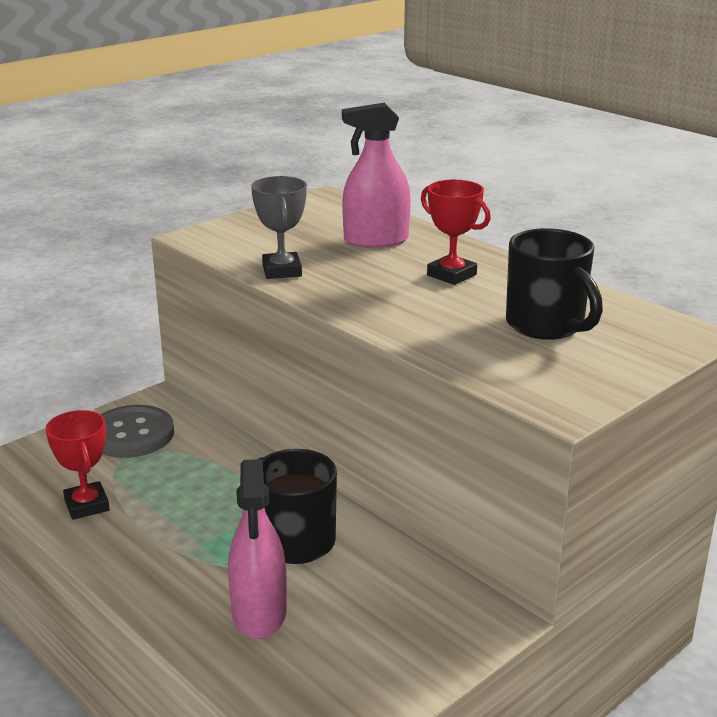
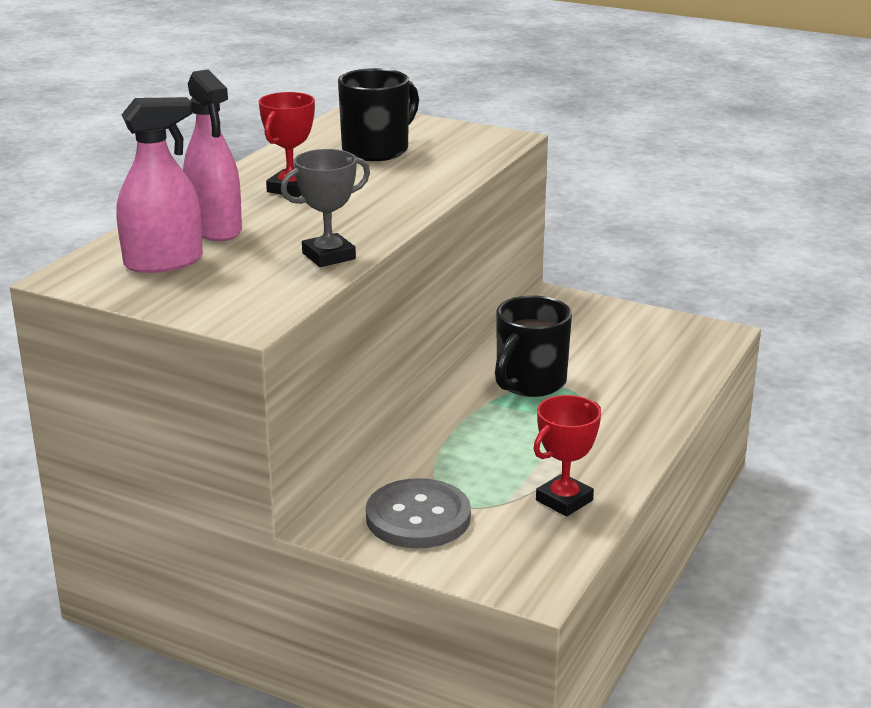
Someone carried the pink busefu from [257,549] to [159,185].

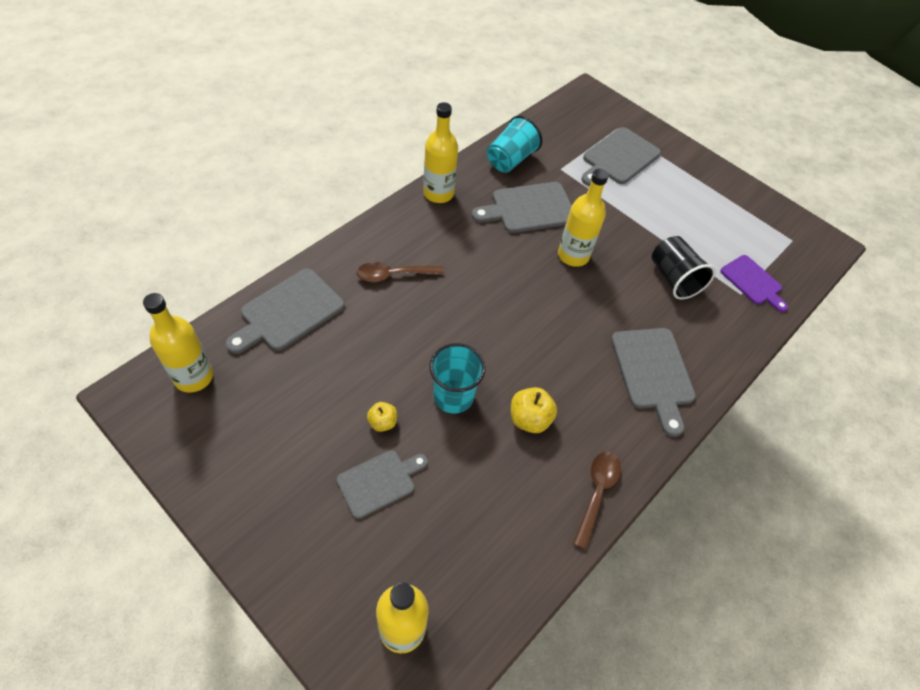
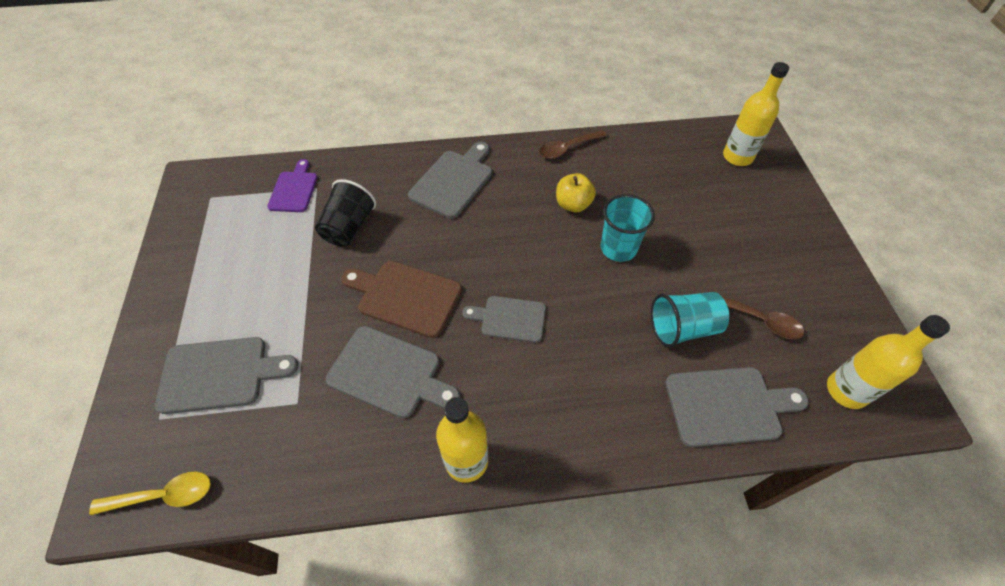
Someone took away the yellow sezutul at [382,417]. Someone put down the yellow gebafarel at [150,493]. Someone carried the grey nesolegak from [382,484] to [504,319]. Someone carried the brown gebafarel from [400,272] to [756,315]. Someone carried the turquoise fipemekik from [514,144] to [690,320]. Someone swapped the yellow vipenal at [583,218] for the brown nesolegak at [401,299].

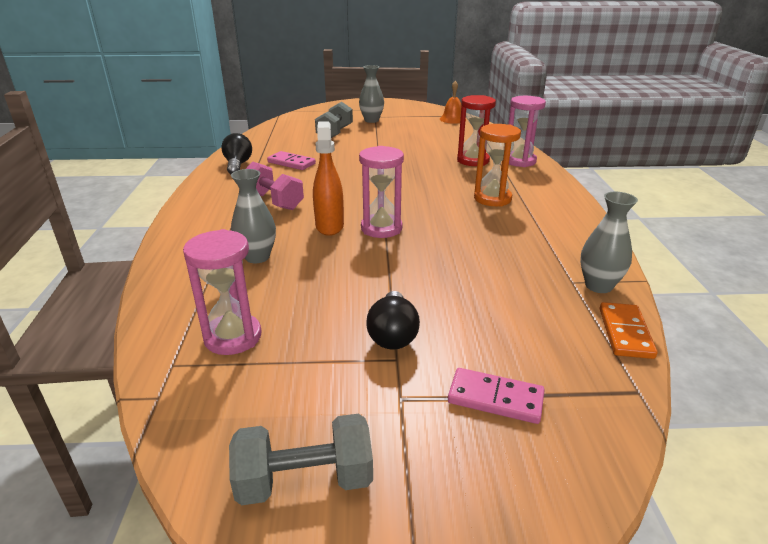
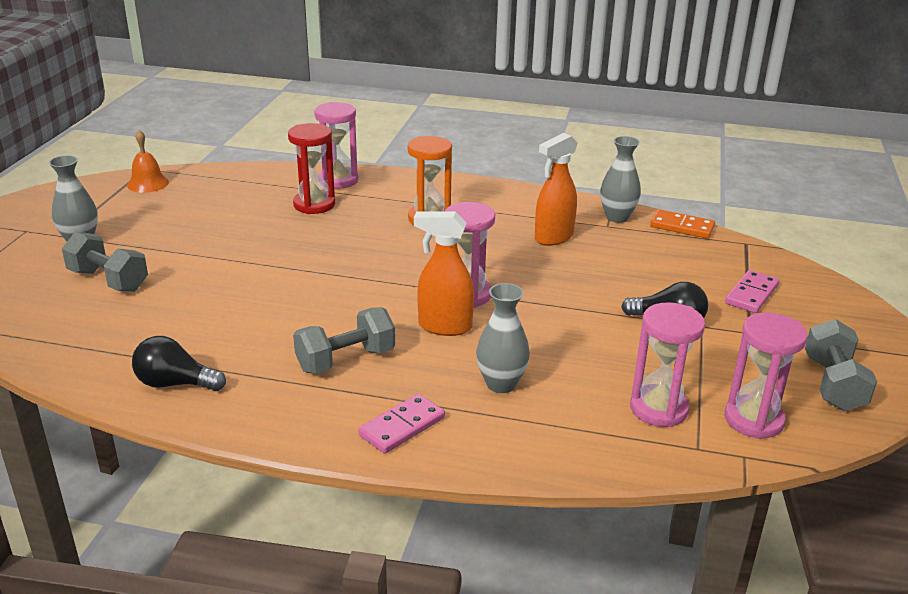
Someone put down the orange busefu at [556,189]. Someone put down the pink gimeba at [766,376]. Someone carried the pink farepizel from [291,160] to [401,424]. Someone repainted the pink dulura at [275,185], which became the grey dulura at [344,340].

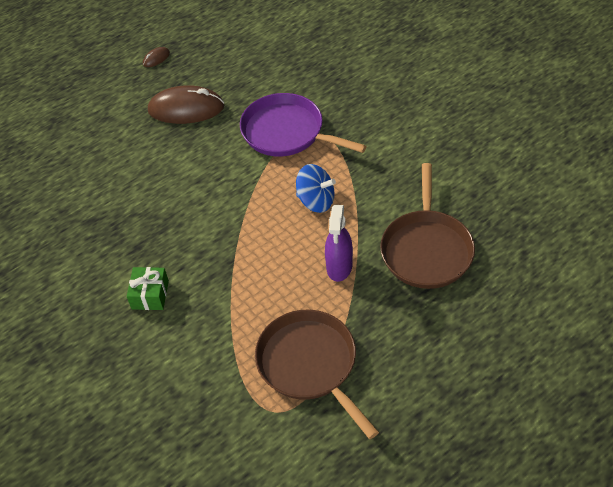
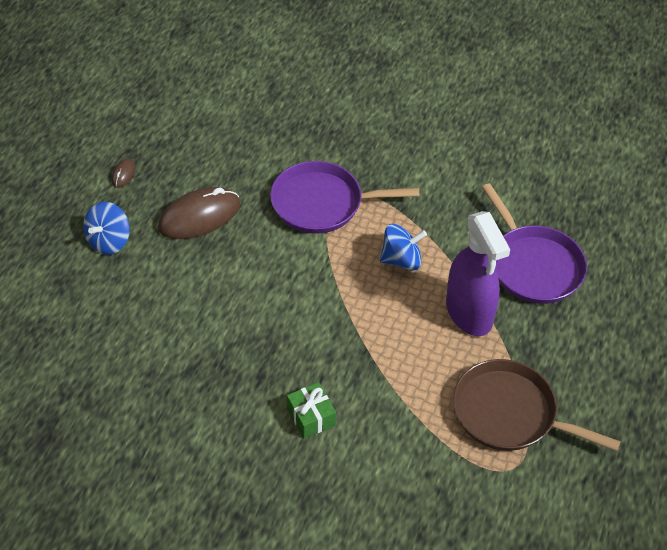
Someone put down the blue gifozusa at [106,228]. Someone repainted the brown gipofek at [427,226], which became the purple gipofek at [534,243]. Someone scaled the purple busefu at [339,243] by 1.54.

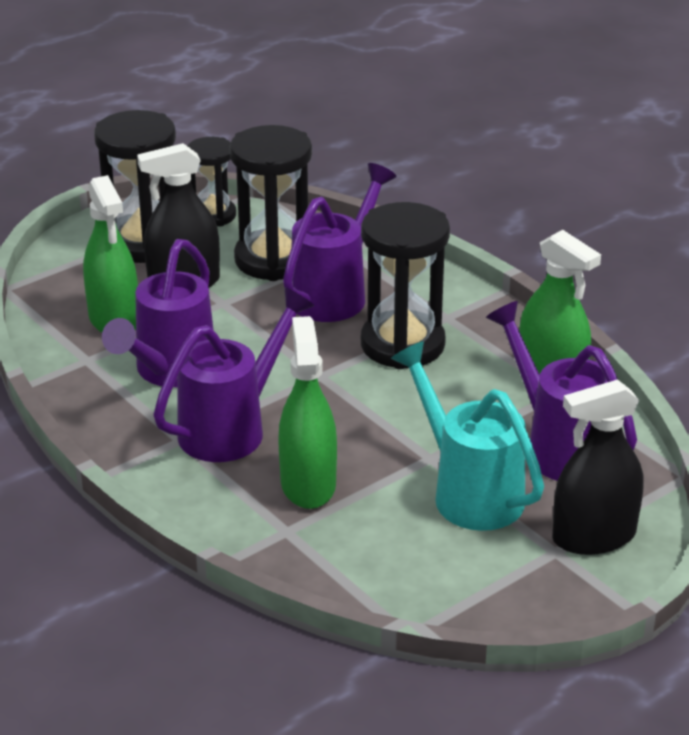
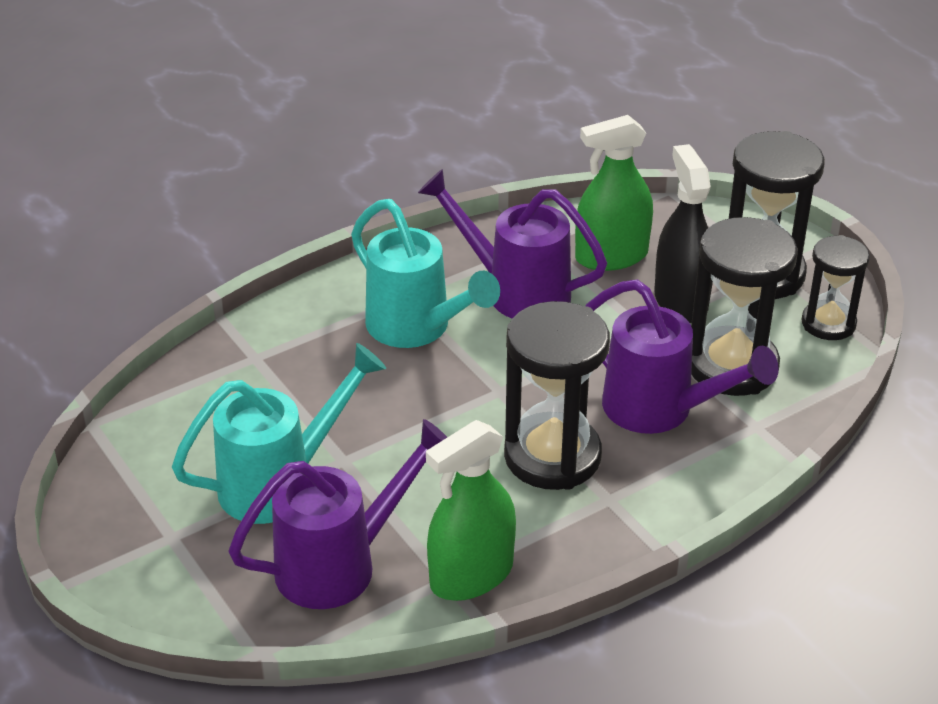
Someone took away the green busefu at [308,412]. Someone took away the black busefu at [597,467]. Someone repainted the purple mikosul at [233,374], which became the turquoise mikosul at [425,273].

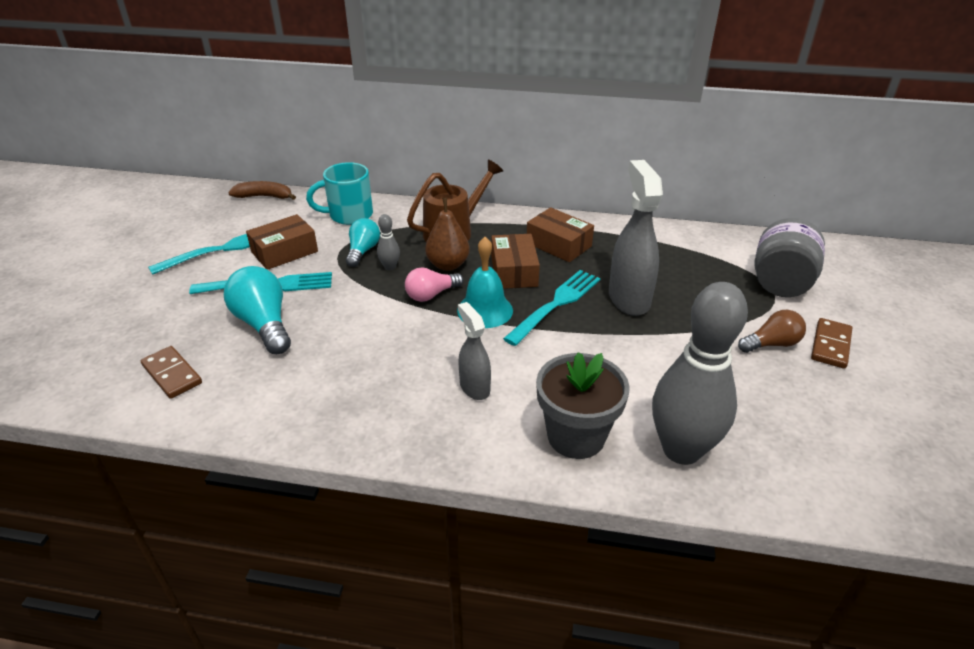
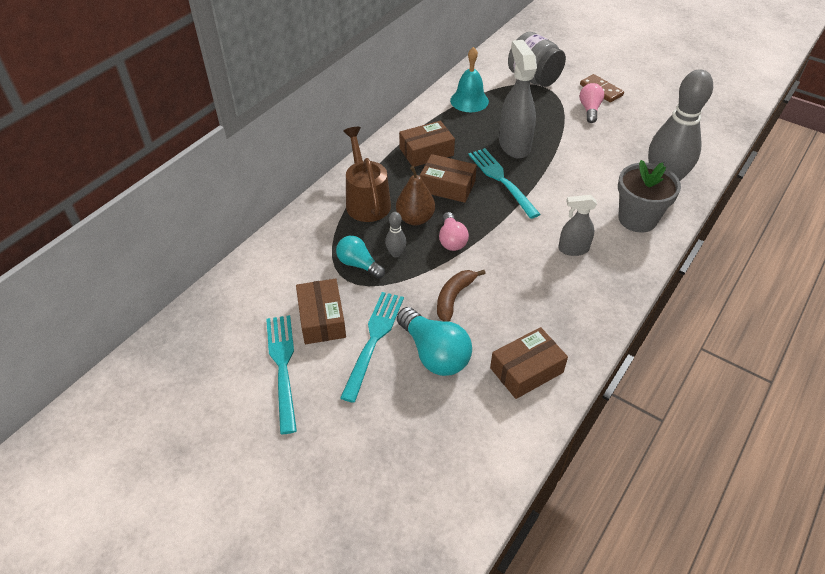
Someone took away the brown farepizel at [171,372]. Someone took away the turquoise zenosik at [339,193]. Someone put down the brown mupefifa at [529,363]. Someone carried the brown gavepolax from [262,190] to [461,296]. Someone carried the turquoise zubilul from [485,282] to [469,79]. Someone repainted the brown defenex at [772,331], which became the pink defenex at [591,103]. Someone rotated the turquoise defenex at [257,310] by 120 degrees counterclockwise. Someone rotated the grey busefu at [636,238] by 60 degrees clockwise.

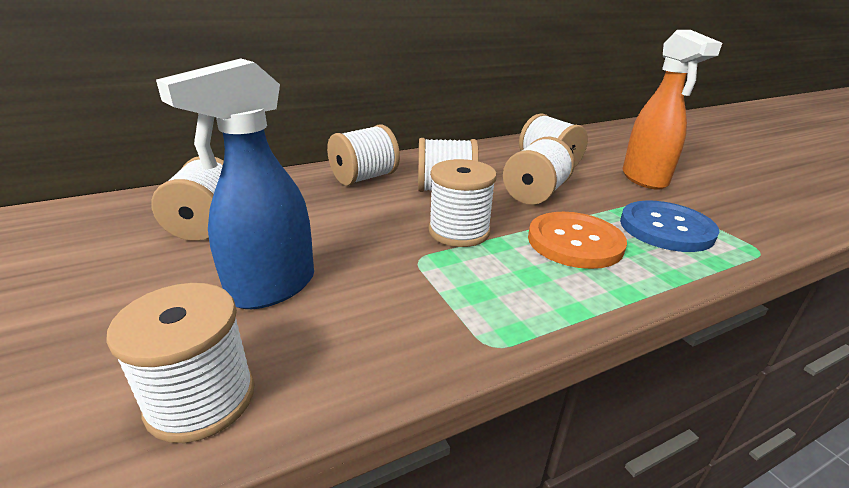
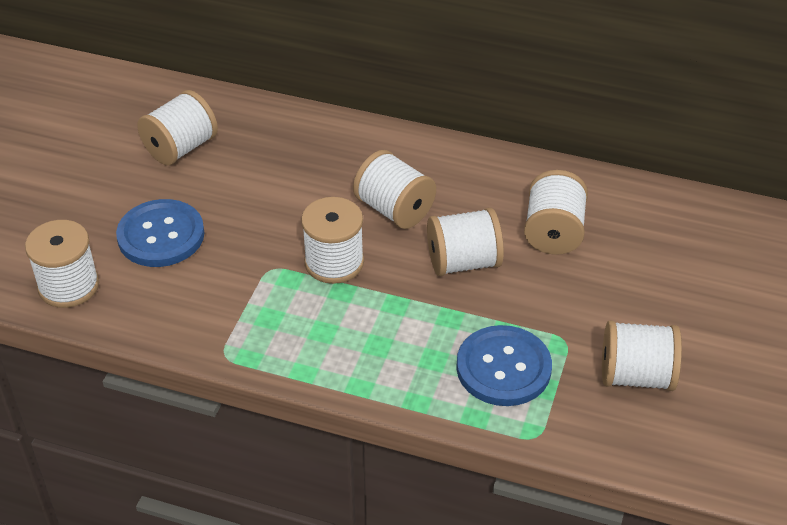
Someone took away the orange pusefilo at [577,240]. Someone took away the orange busefu at [672,110]. Someone carried the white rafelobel from [363,155] to [642,356]. Someone swapped the blue busefu at [235,183] for the blue pusefilo at [160,233].

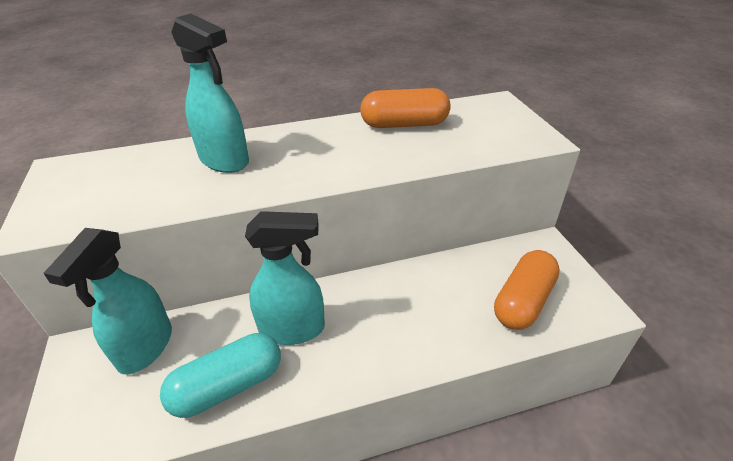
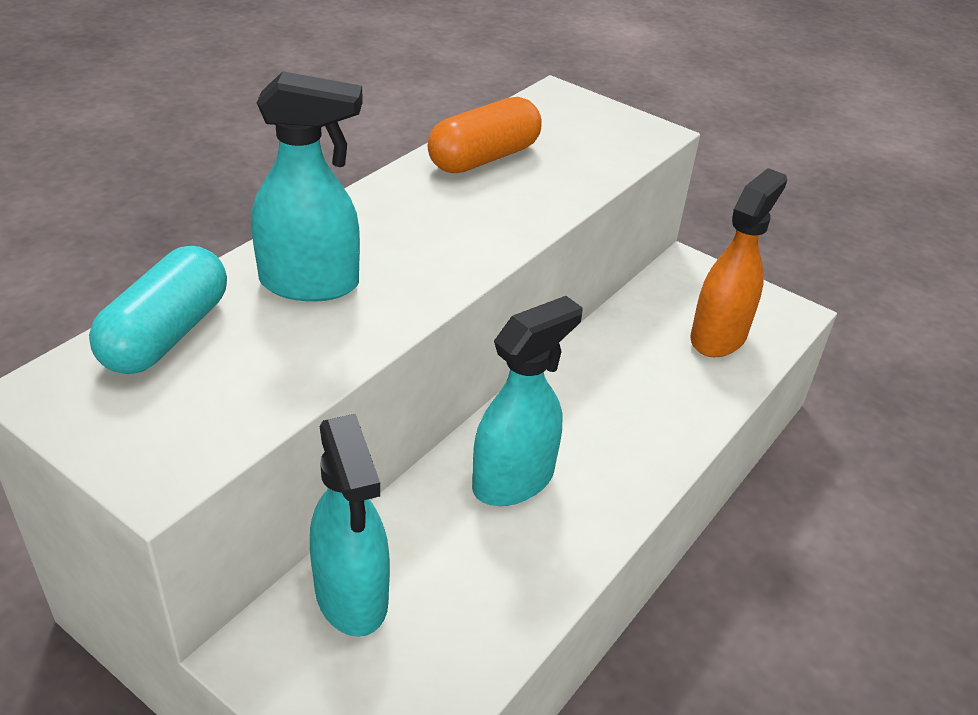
Someone carried the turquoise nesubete from [220,375] to [158,310]. Someone swapped the orange nesubete at [527,290] for the orange busefu at [738,262].

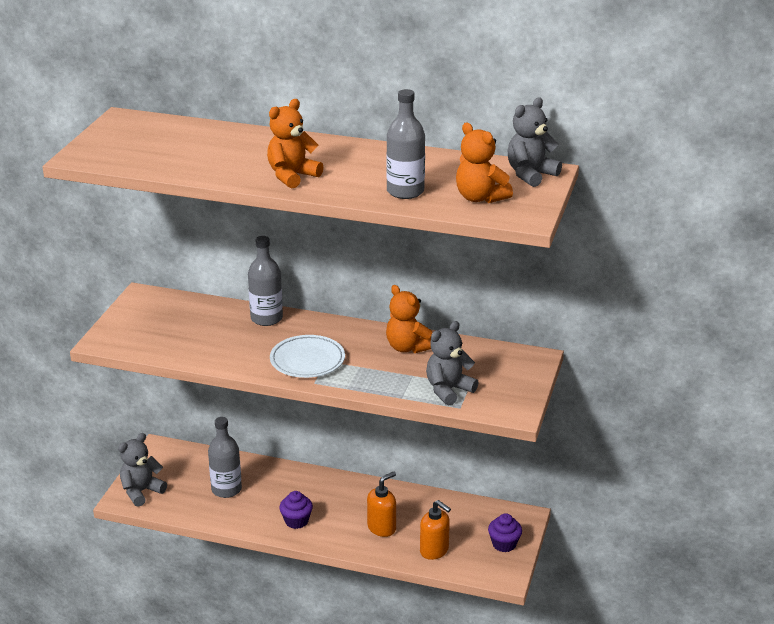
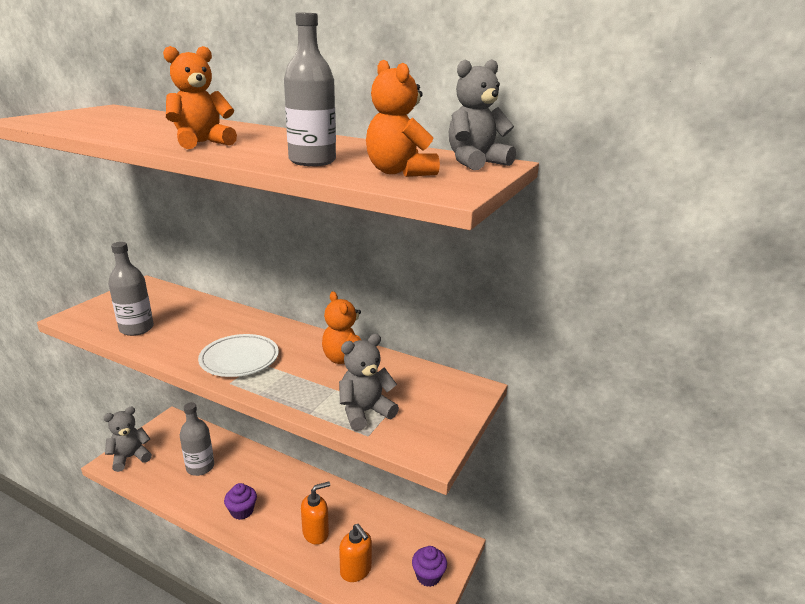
Someone carried the grey vipenal from [265,281] to [131,289].

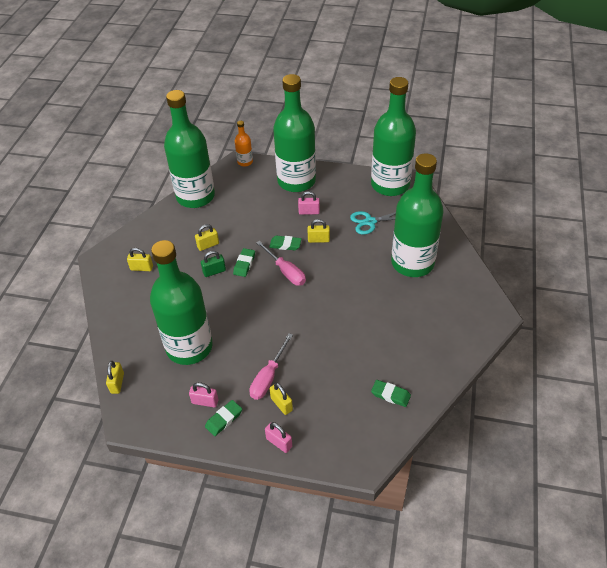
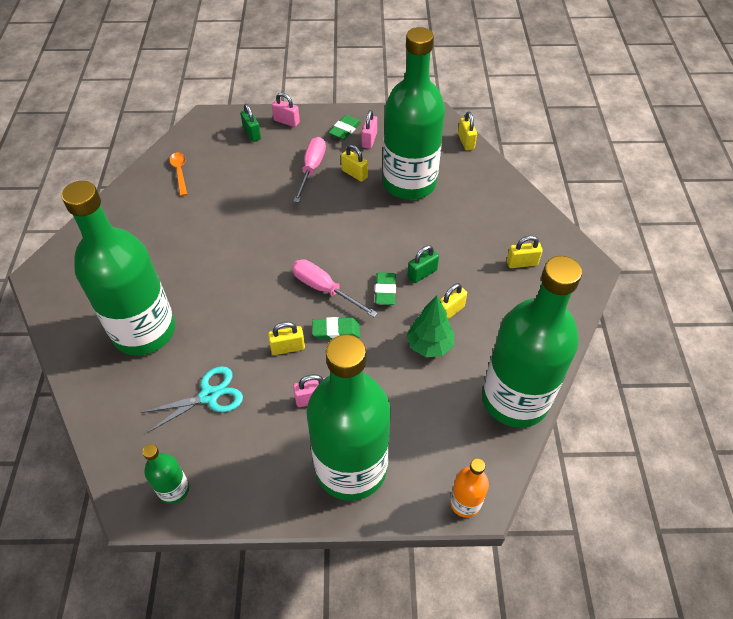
Someone put down the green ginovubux at [250,123]. Someone put down the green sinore at [430,326]. Someone carried the yellow ginovubux from [281,399] to [354,163]. Someone swapped the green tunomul at [391,393] for the orange gebafarel at [178,174]. Someone rotated the pink ginovubux at [203,394] by 75 degrees counterclockwise. Someone scaled the green vipenal at [393,136] by 0.42.

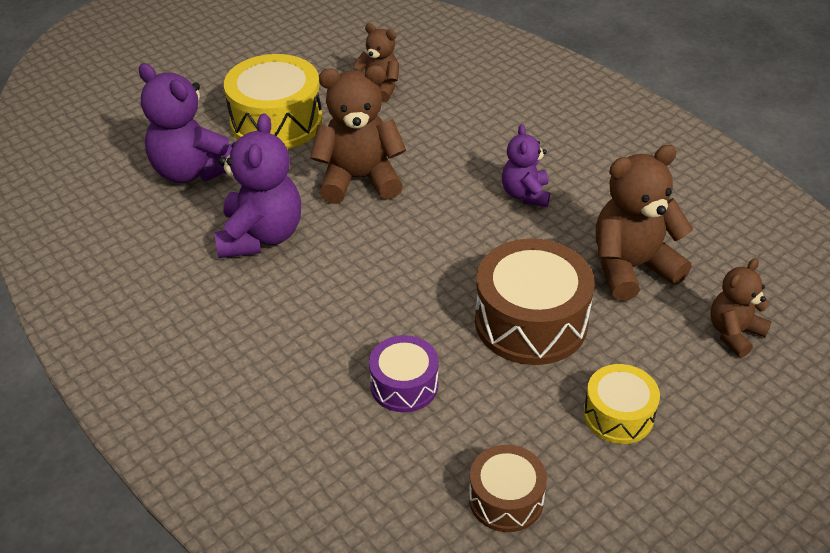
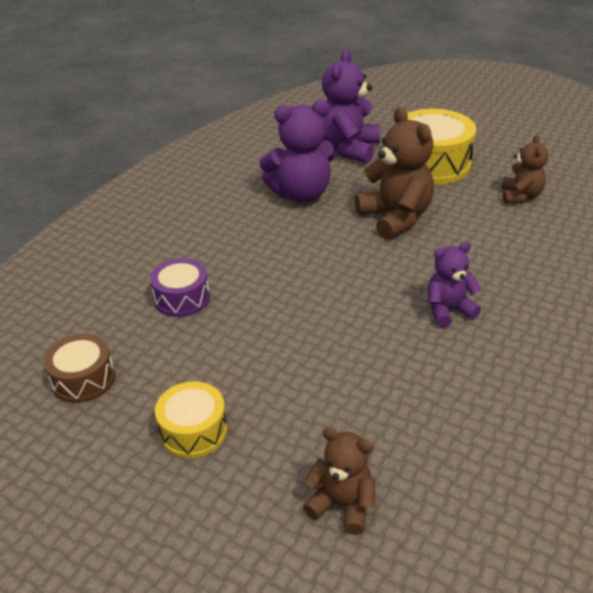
Someone took away the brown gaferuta at [535,302]. Someone took away the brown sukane at [644,223].

